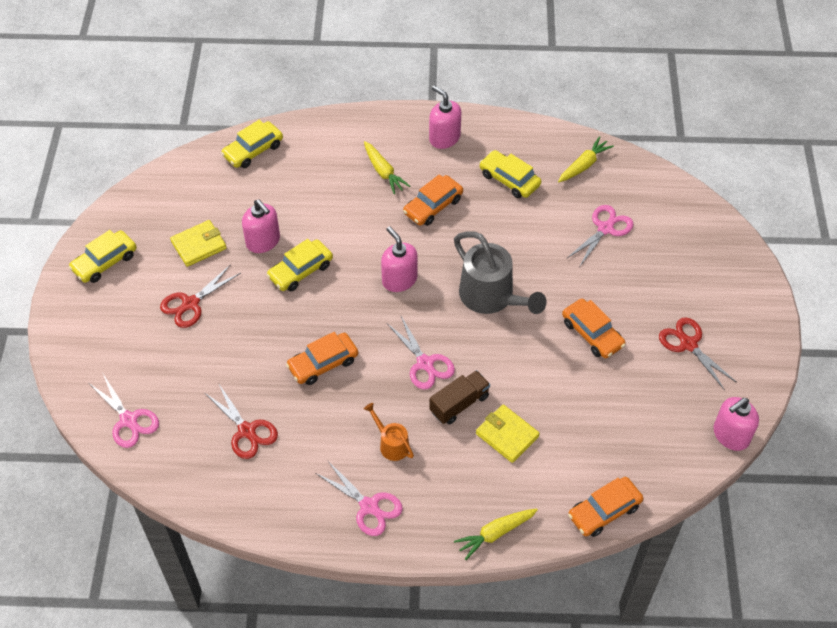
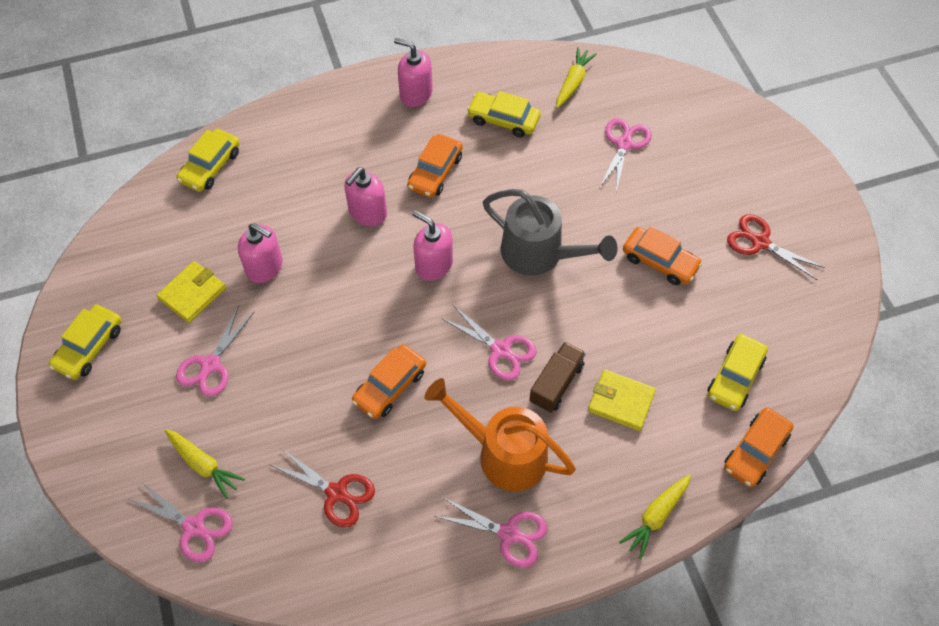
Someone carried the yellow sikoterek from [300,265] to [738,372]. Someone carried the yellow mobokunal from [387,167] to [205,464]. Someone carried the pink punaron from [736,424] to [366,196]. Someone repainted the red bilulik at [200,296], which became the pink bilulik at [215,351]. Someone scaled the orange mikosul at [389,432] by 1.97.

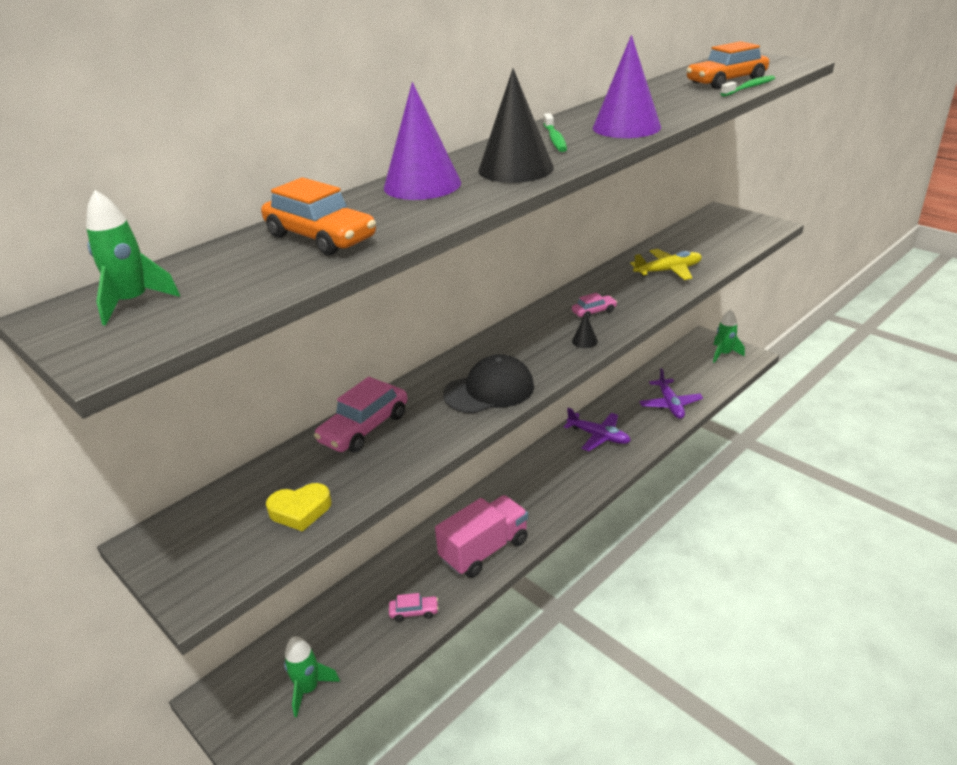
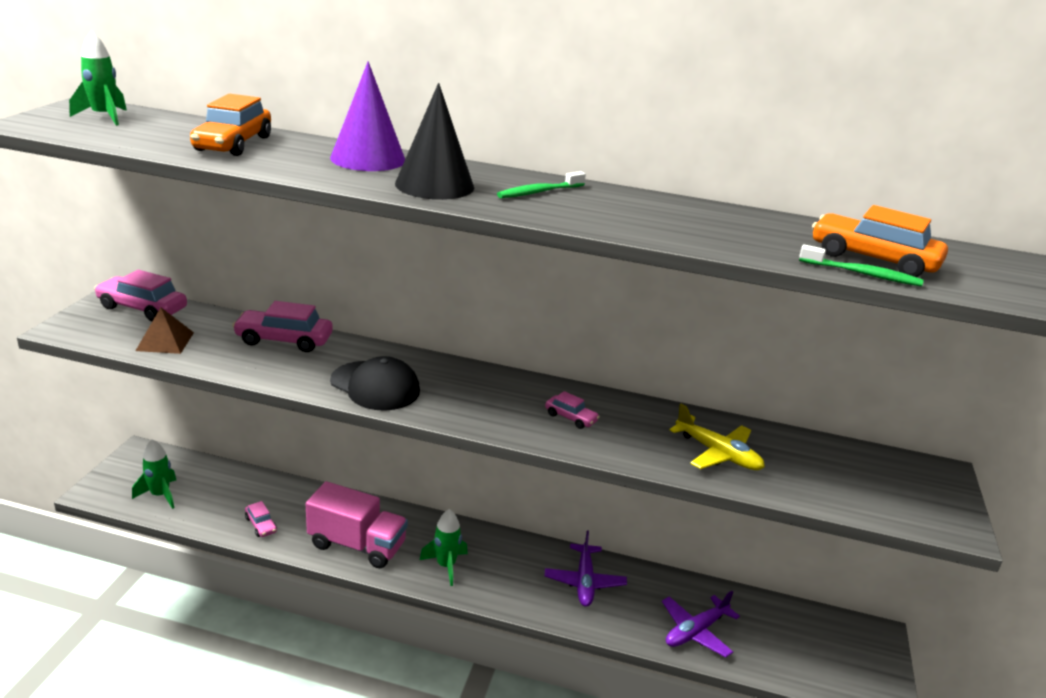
Someone took away the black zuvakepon at [585,330]. Someone took away the purple zuvakepon at [627,86]. Someone put down the pink sikoterek at [140,295]. Someone carried the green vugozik from [729,336] to [444,547]. Someone swapped the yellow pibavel at [299,507] for the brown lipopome at [165,331].

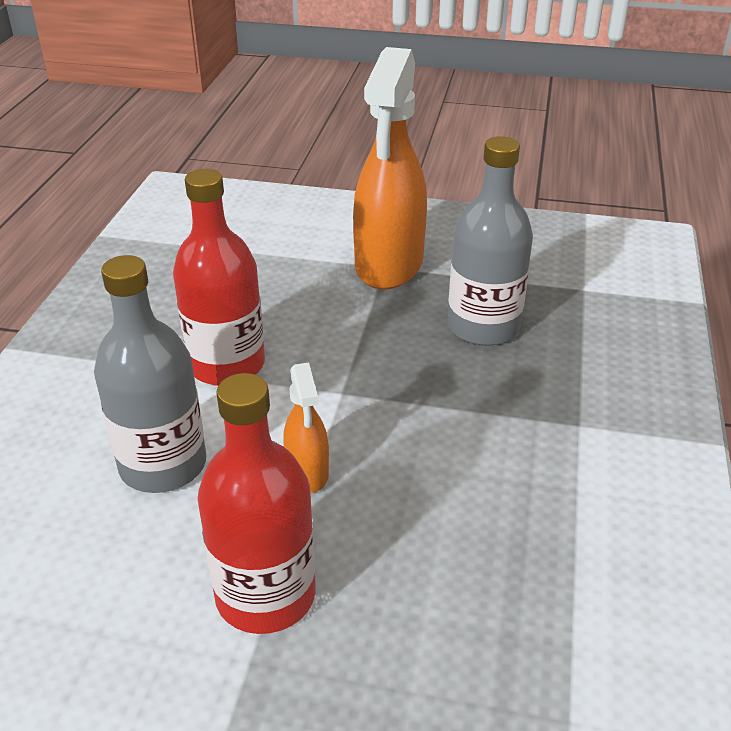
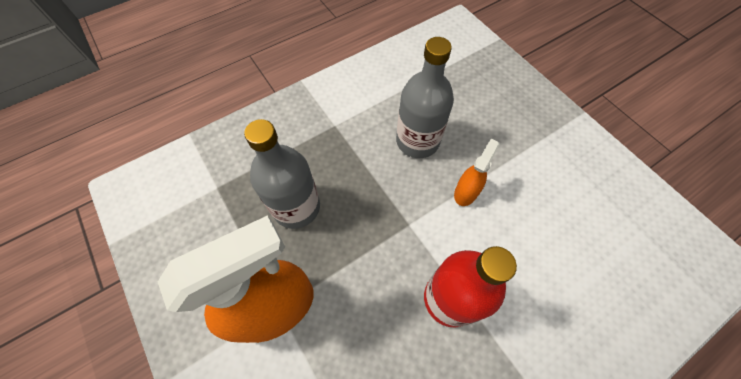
Someone took away the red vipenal at [256,503]. Someone carried the grey vipenal from [150,374] to [425,97].

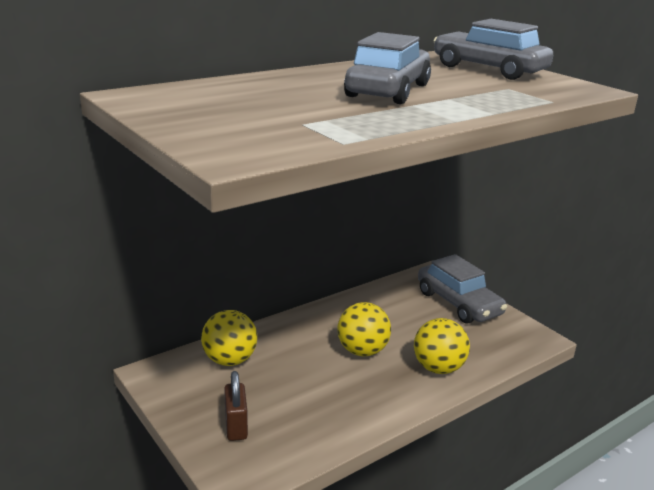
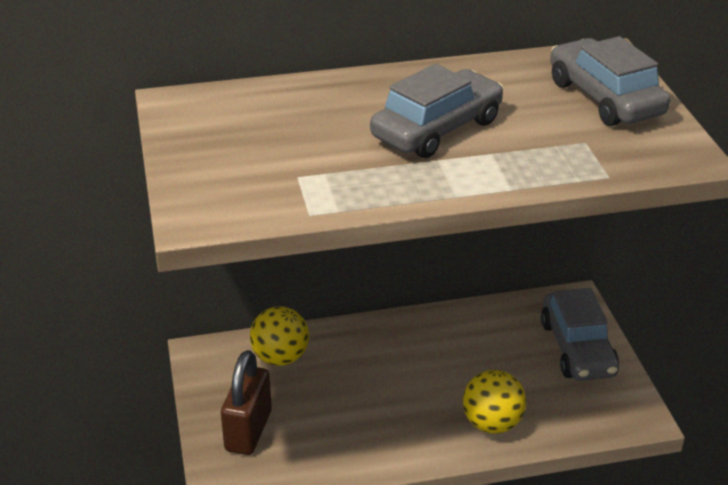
Someone took away the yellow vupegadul at [364,329]. Someone scaled the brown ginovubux at [236,406] by 1.54.

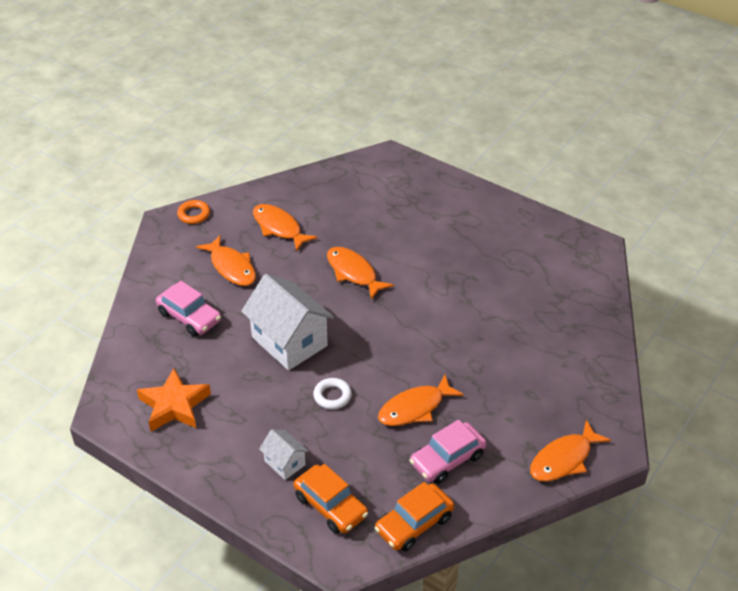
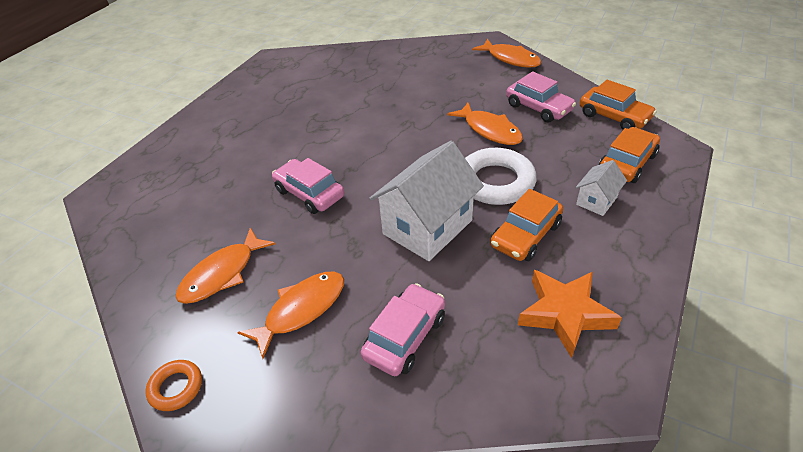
Someone put down the orange sikoterek at [526,225]. Someone swapped the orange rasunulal at [360,273] for the pink sikoterek at [308,186]. Someone scaled the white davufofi at [332,393] by 1.93.

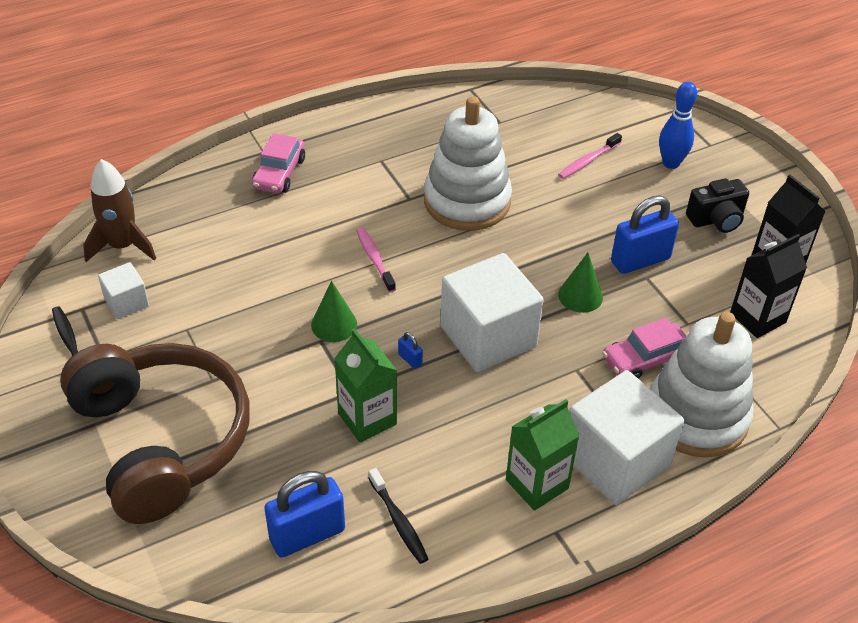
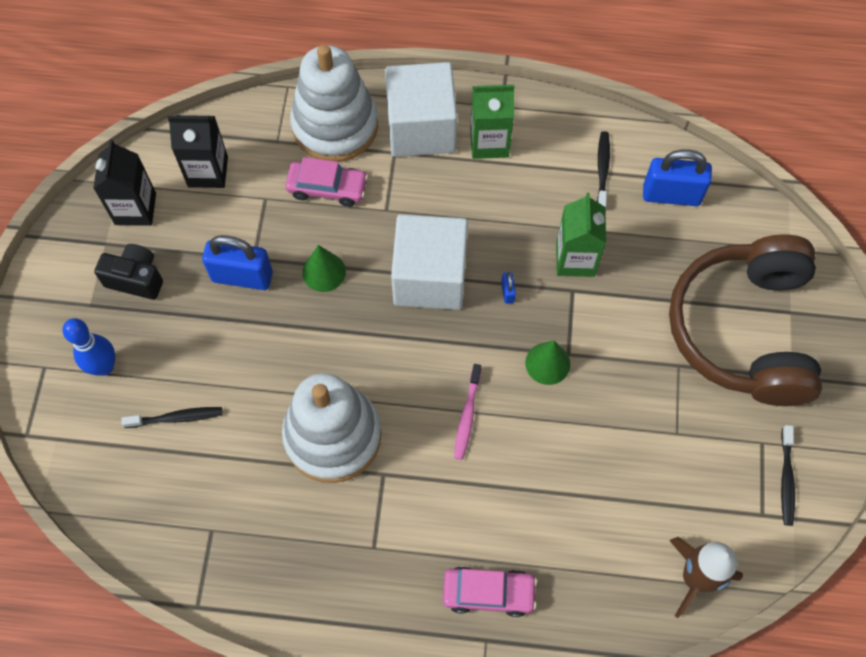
Someone took away the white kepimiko at [123,290]. Someone repainted the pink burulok at [590,156], which became the black burulok at [172,417]. Someone rotated the pink sikoterek at [278,163] by 45 degrees clockwise.

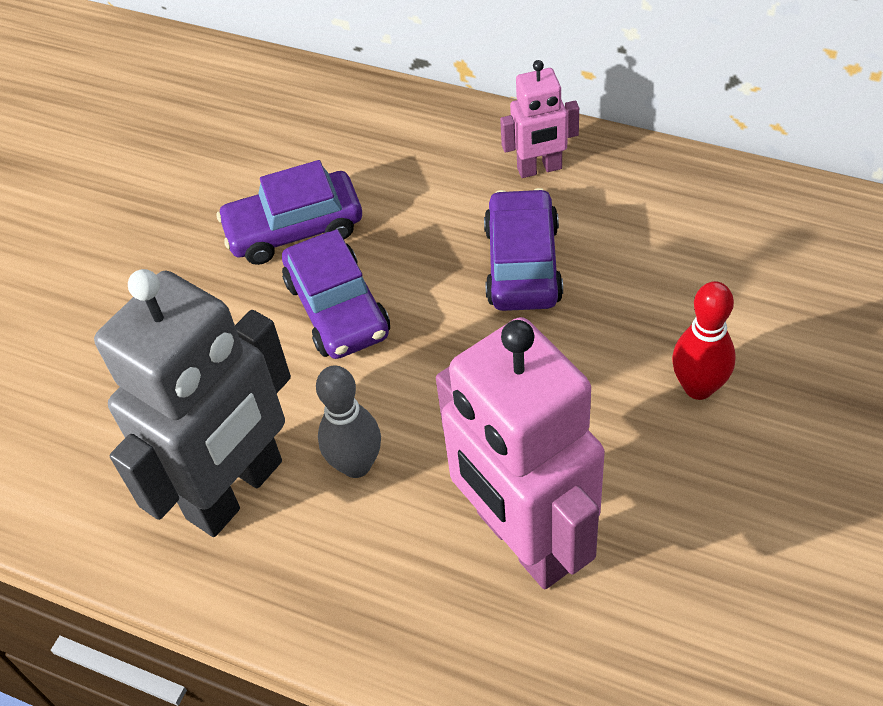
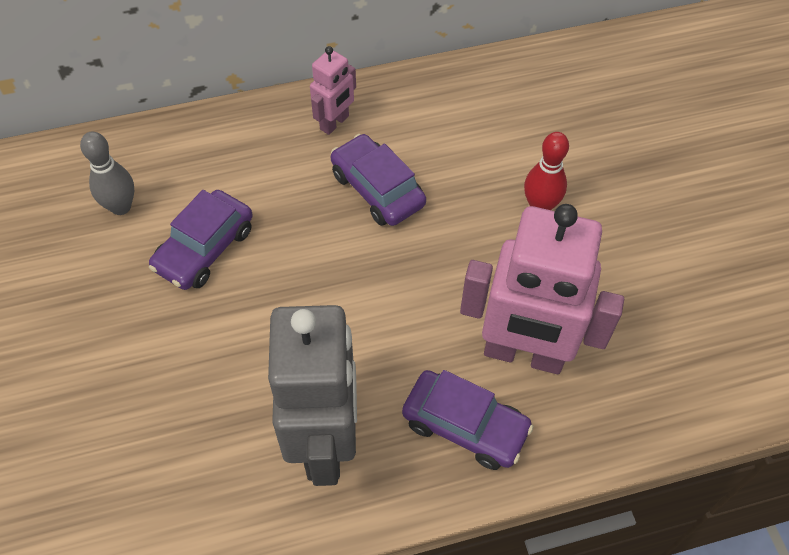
Someone carried the purple sikoterek from [336,294] to [468,420]. Someone carried the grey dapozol from [348,422] to [107,173].

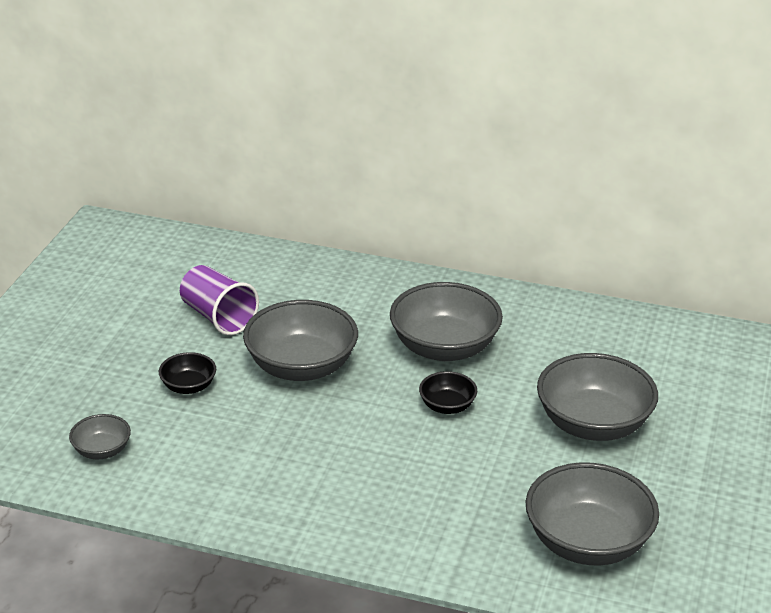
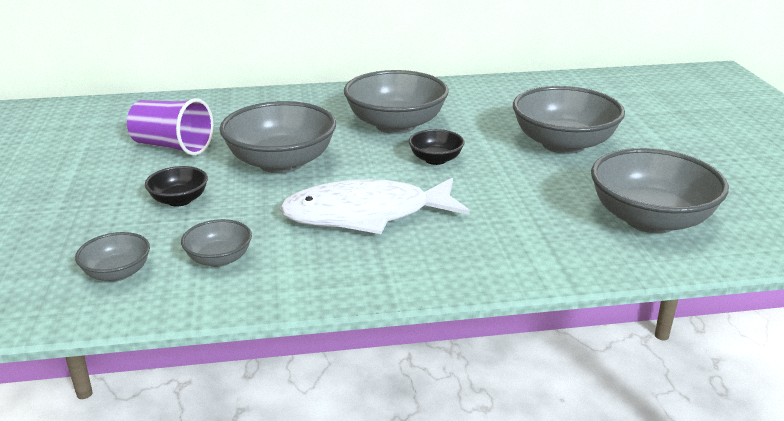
Someone put down the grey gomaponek at [216,243]. Someone put down the white rasunulal at [375,206].

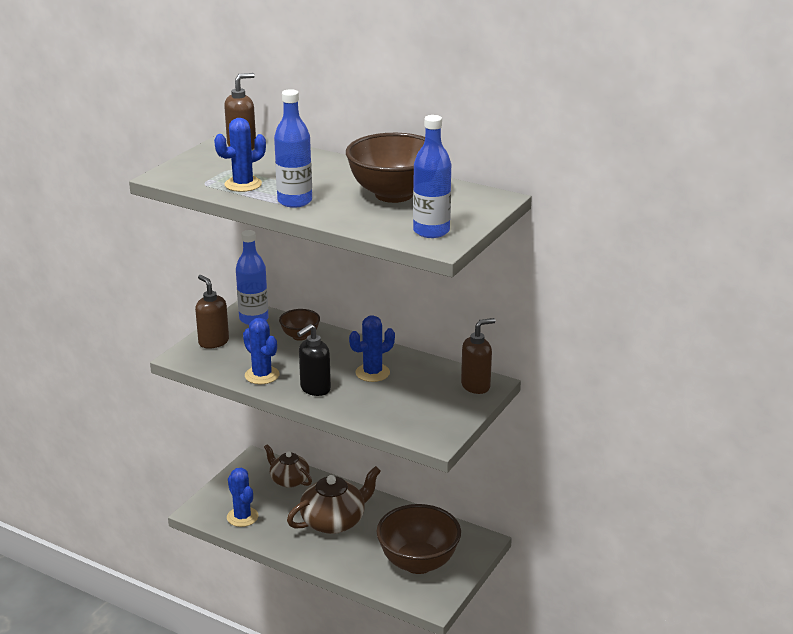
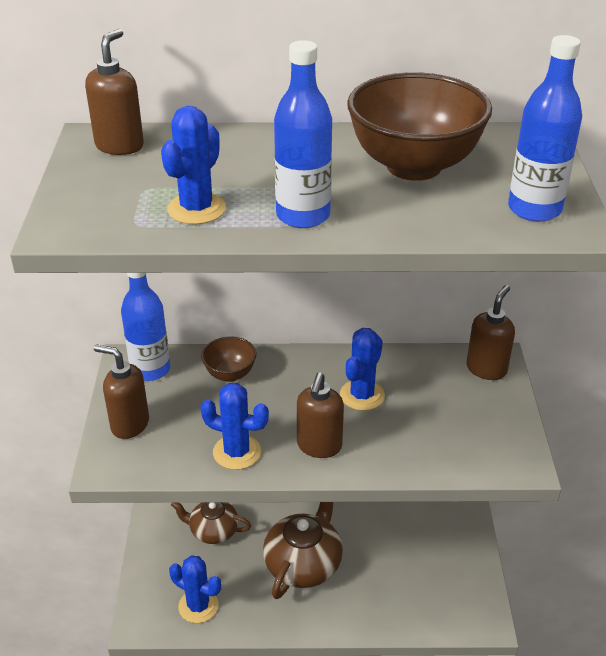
Someone took away the brown gomaponek at [418,539]. Someone repainted the black punaron at [314,360], which became the brown punaron at [320,415].

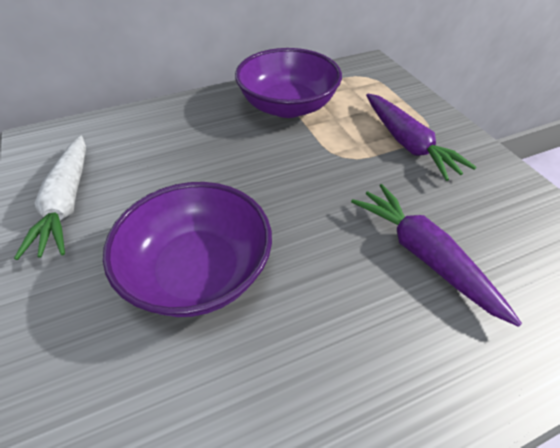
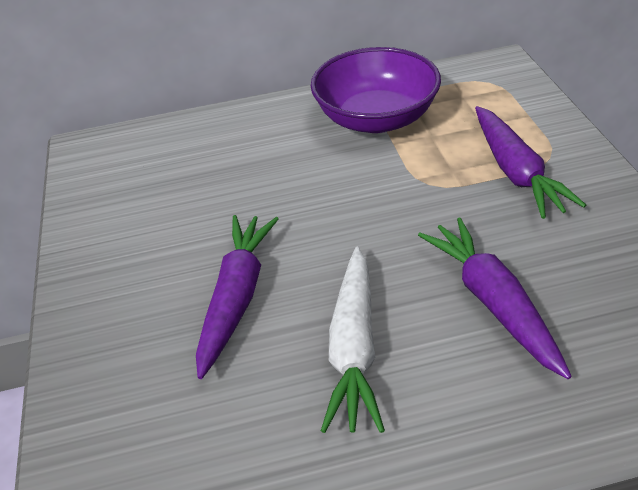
Someone carried the white mobokunal from [50,198] to [353,340]. Someone swapped the purple gomaponek at [187,249] for the purple mobokunal at [237,297].

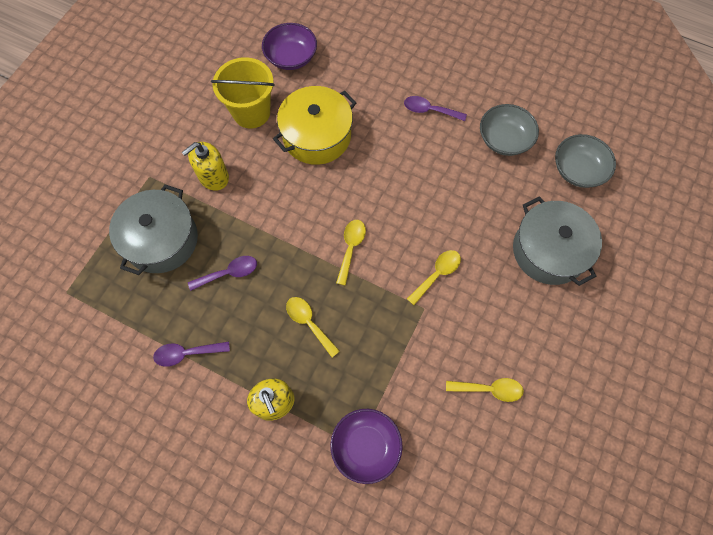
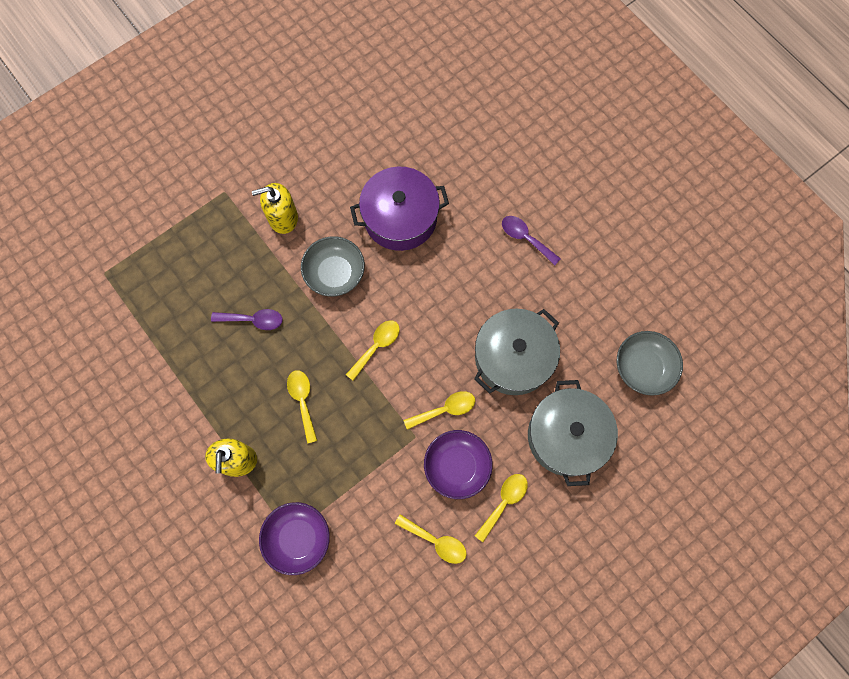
Someone took away the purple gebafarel at [191,354]. Someone took away the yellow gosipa at [243,93]. Someone put down the yellow gebafarel at [501,508]. Someone carried the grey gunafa from [153,229] to [517,352]. Someone carried the purple gomaponek from [289,46] to [458,464]. Someone carried the grey gomaponek from [509,130] to [333,266]. Someone repainted the yellow gunafa at [314,125], which became the purple gunafa at [399,209].

